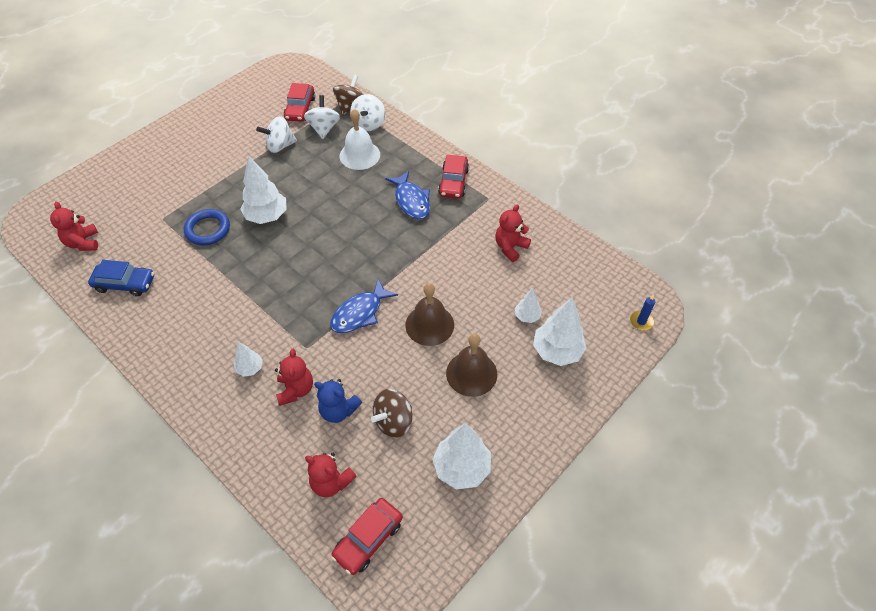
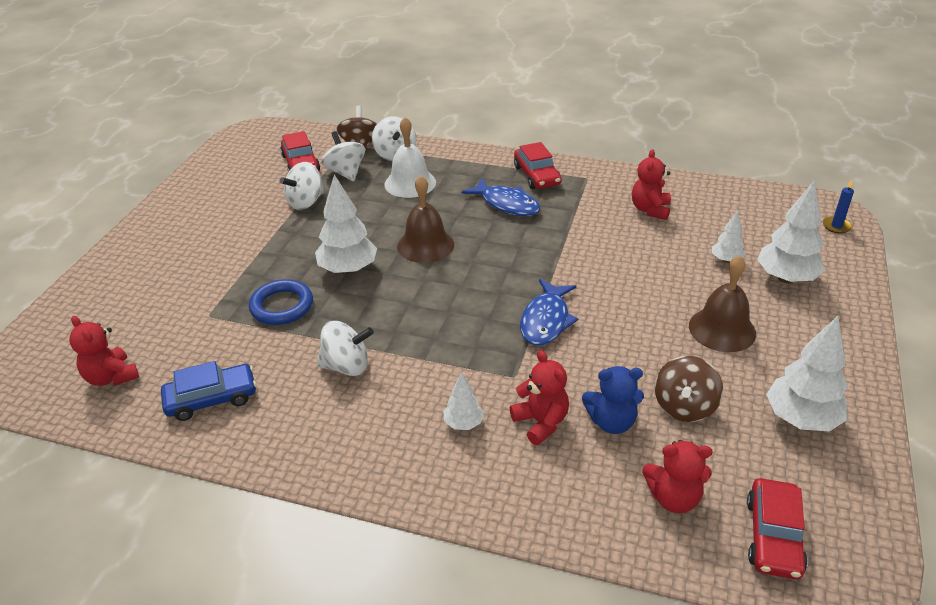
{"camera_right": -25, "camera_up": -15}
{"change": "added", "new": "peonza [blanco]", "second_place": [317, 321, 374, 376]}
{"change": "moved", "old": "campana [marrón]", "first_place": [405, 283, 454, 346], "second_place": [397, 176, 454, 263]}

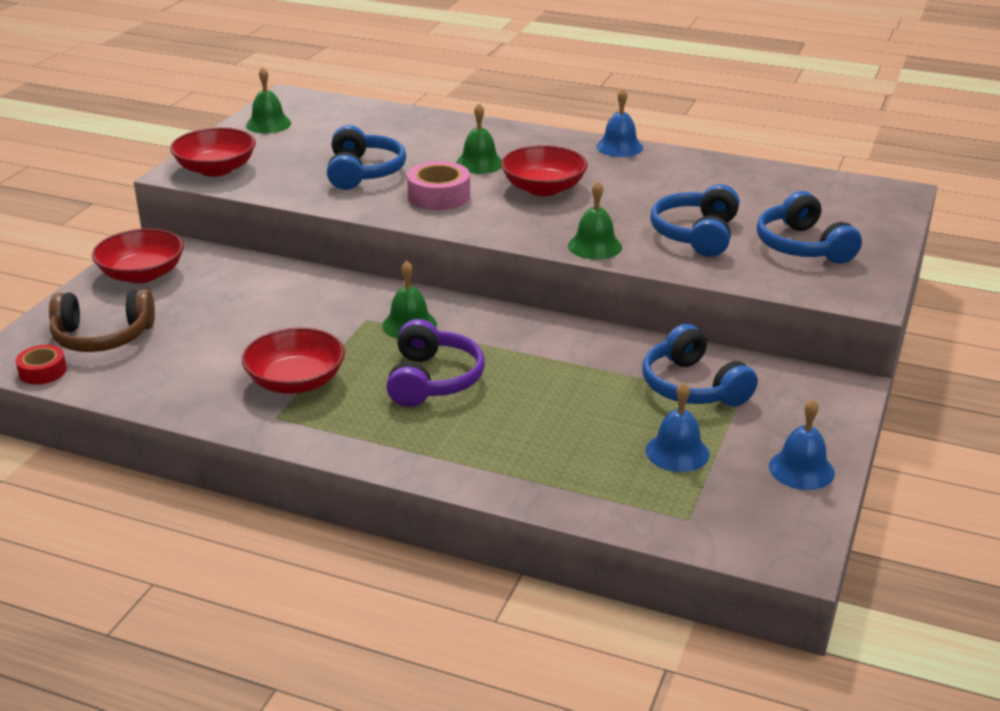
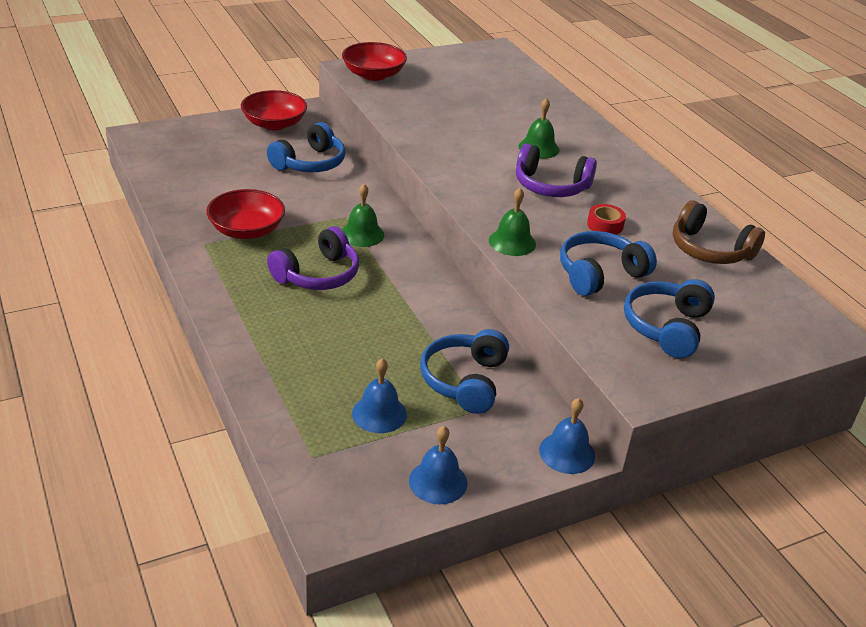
{"camera_right": 40, "camera_up": 5}
{"change": "removed", "old": "campana [verde]", "first_place": [246, 67, 291, 134]}
{"change": "removed", "old": "cinta adhesiva [rosa]", "first_place": [407, 161, 470, 210]}
{"change": "moved", "old": "cinta adhesiva [rojo]", "first_place": [16, 345, 67, 385], "second_place": [587, 204, 626, 235]}
{"change": "moved", "old": "auriculares [marrón]", "first_place": [49, 289, 155, 352], "second_place": [673, 200, 765, 264]}
{"change": "moved", "old": "auriculares [azul]", "first_place": [327, 125, 406, 190], "second_place": [267, 122, 345, 172]}
{"change": "moved", "old": "campana [azul]", "first_place": [596, 88, 643, 157], "second_place": [539, 398, 595, 474]}
{"change": "replaced", "old": "cuenco [rojo]", "new": "auriculares [morado]", "first_place": [501, 145, 588, 196], "second_place": [516, 143, 597, 197]}

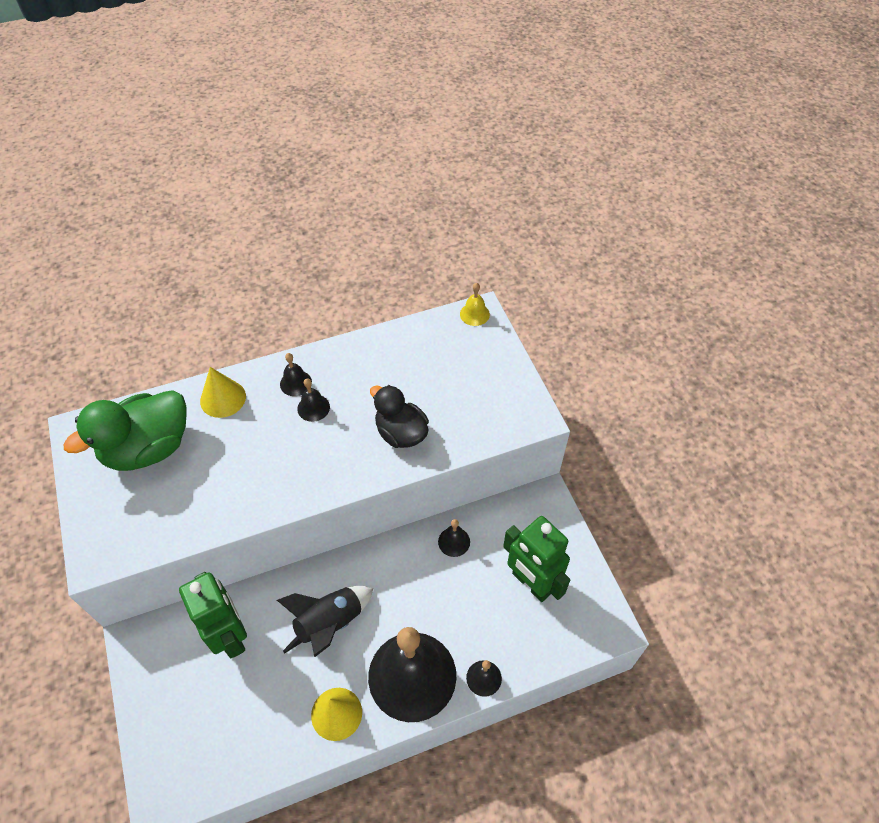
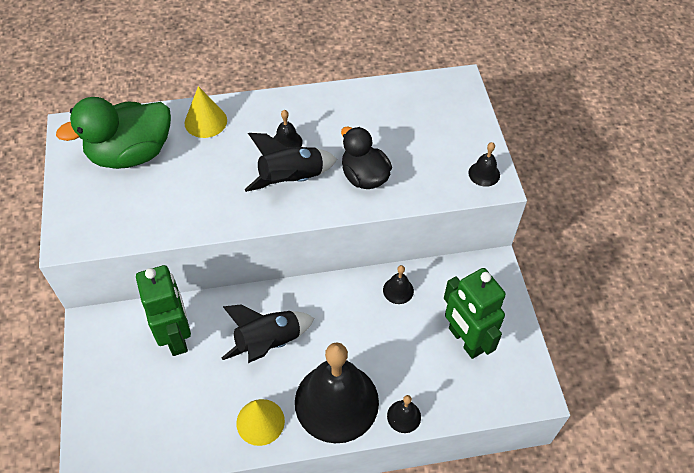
{"camera_right": 10, "camera_up": 0}
{"change": "removed", "old": "campana [amarillo]", "first_place": [460, 283, 490, 326]}
{"change": "added", "new": "cohete [negro]", "second_place": [244, 133, 337, 192]}
{"change": "moved", "old": "campana [negro]", "first_place": [280, 353, 312, 396], "second_place": [468, 142, 500, 187]}

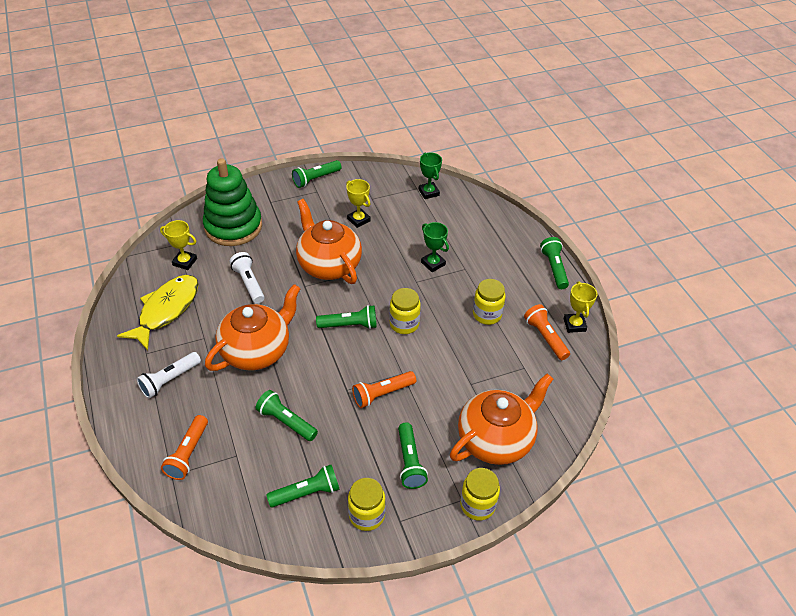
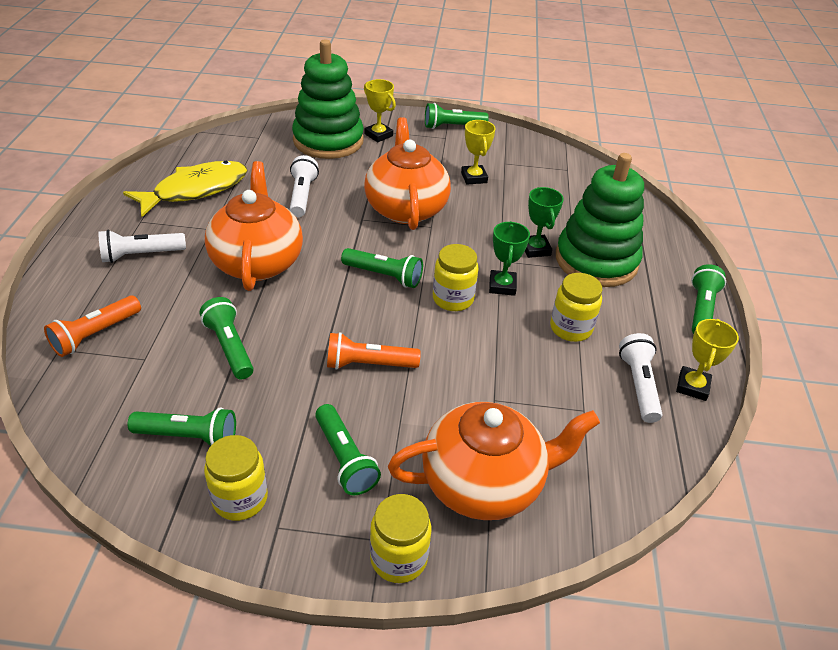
{"camera_right": 25, "camera_up": -5}
{"change": "added", "new": "juguete apilable [verde]", "second_place": [556, 153, 644, 287]}
{"change": "moved", "old": "trofeo [amarillo]", "first_place": [160, 220, 197, 270], "second_place": [364, 79, 396, 142]}
{"change": "moved", "old": "trofeo [verde]", "first_place": [419, 152, 442, 199], "second_place": [489, 221, 530, 296]}
{"change": "recoloured", "old": "lámpara de mano [naranja]", "new": "lámpara de mano [blanco]", "first_place": [524, 304, 570, 360], "second_place": [619, 333, 662, 423]}
{"change": "turned", "old": "tetera [naranja]", "first_place": [205, 284, 301, 371], "second_place": [205, 161, 303, 291], "degrees": -75}
{"change": "turned", "old": "lámpara de mano [verde]", "first_place": [398, 422, 428, 489], "second_place": [315, 404, 381, 495], "degrees": -45}

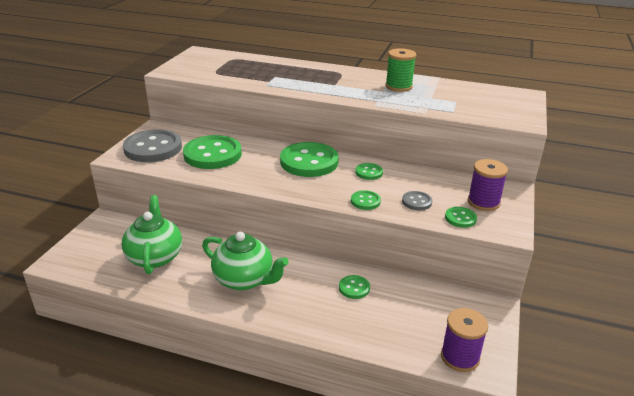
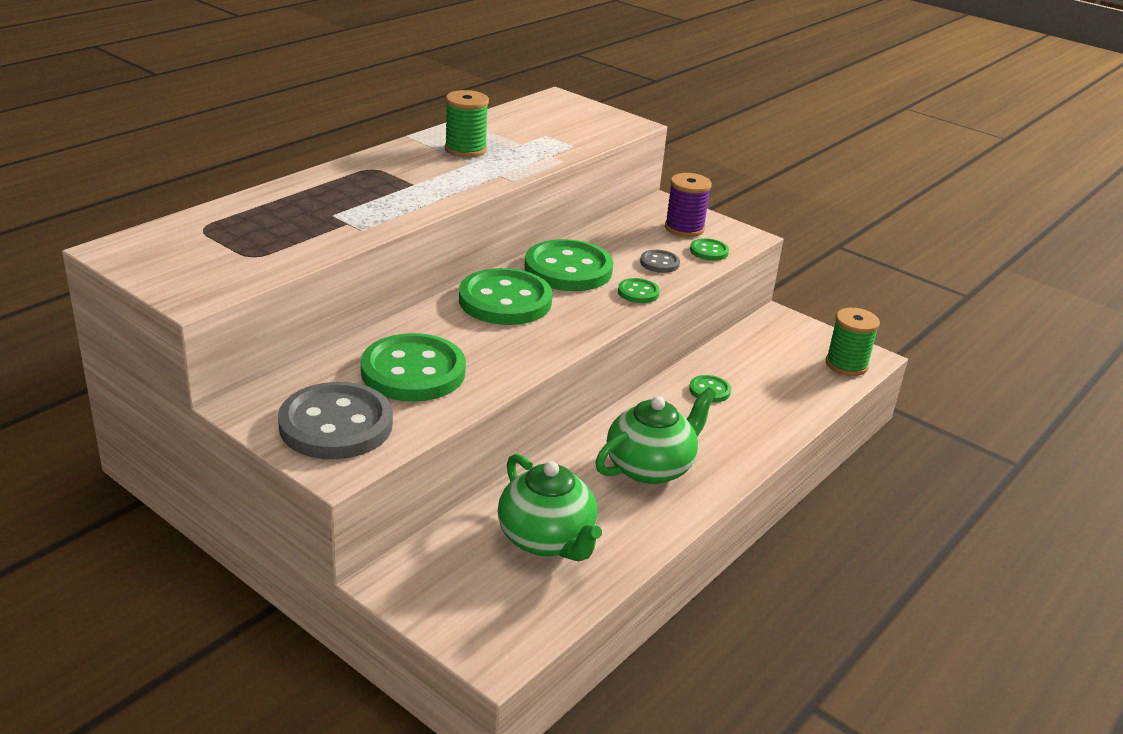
{"camera_right": -70, "camera_up": 0}
{"change": "recoloured", "old": "carrete [morado]", "new": "carrete [verde]", "first_place": [441, 308, 488, 372], "second_place": [826, 308, 880, 376]}
{"change": "turned", "old": "tetera [verde]", "first_place": [122, 195, 182, 274], "second_place": [498, 454, 602, 561], "degrees": -135}
{"change": "resized", "old": "botón [verde]", "first_place": [355, 163, 383, 180], "second_place": [525, 239, 613, 291], "factor": 2.18}

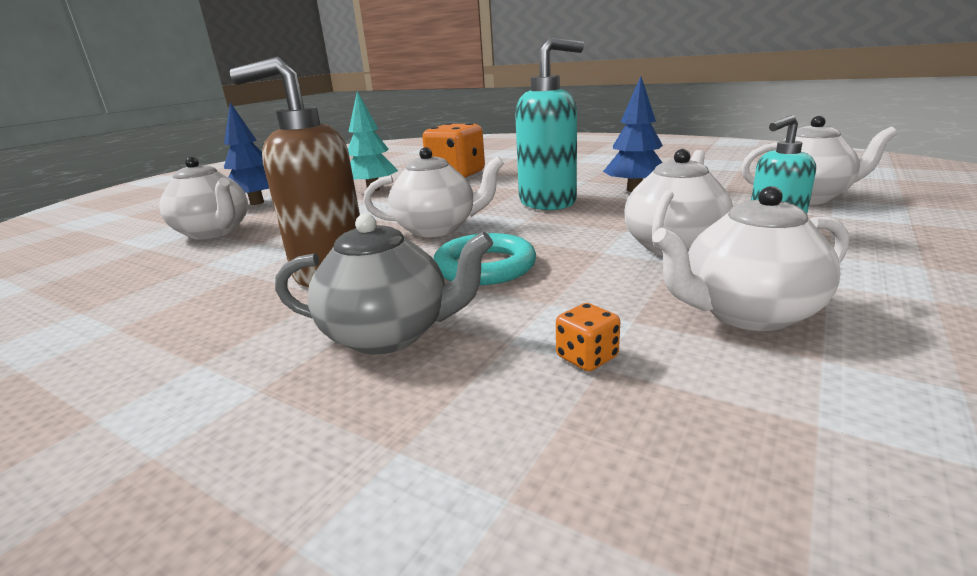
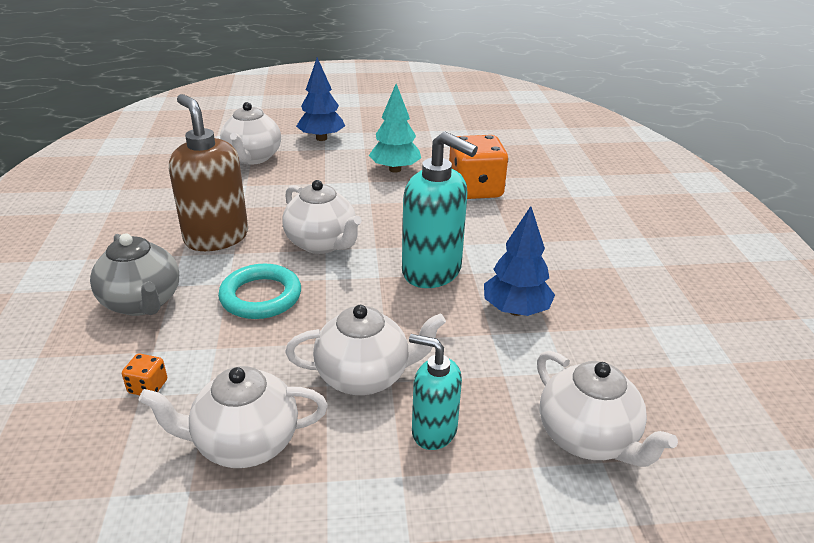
{"camera_right": 50, "camera_up": 10}
{"change": "turned", "old": "tetera [blanco]", "first_place": [652, 186, 849, 331], "second_place": [139, 366, 328, 468], "degrees": -45}

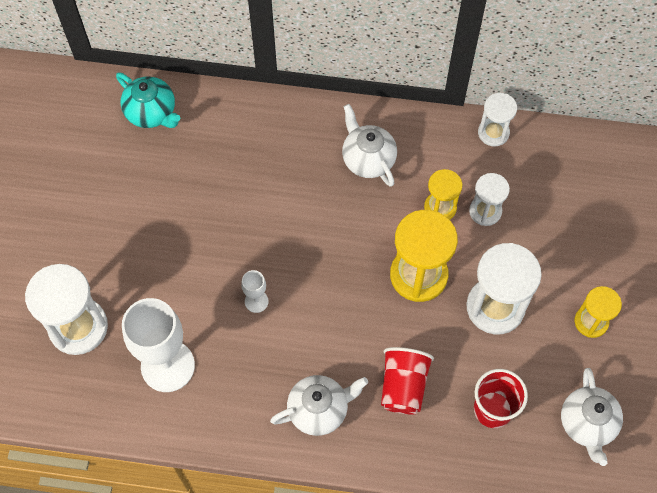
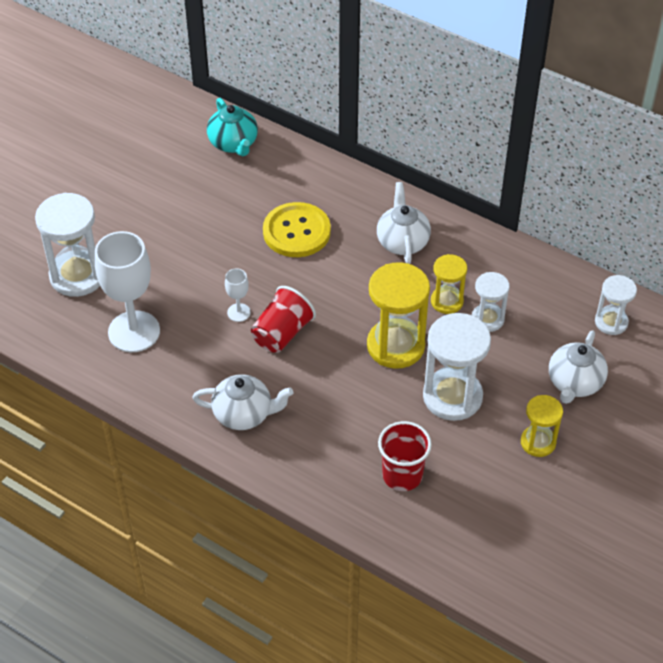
{"camera_right": 25, "camera_up": -15}
{"change": "added", "new": "botón [amarillo]", "second_place": [263, 202, 331, 257]}
{"change": "moved", "old": "vaso [rojo]", "first_place": [381, 347, 434, 415], "second_place": [251, 286, 316, 353]}
{"change": "moved", "old": "reloj de arena [blanco]", "first_place": [478, 93, 517, 147], "second_place": [595, 275, 637, 335]}
{"change": "moved", "old": "tetera [blanco]", "first_place": [561, 368, 623, 466], "second_place": [549, 330, 608, 404]}

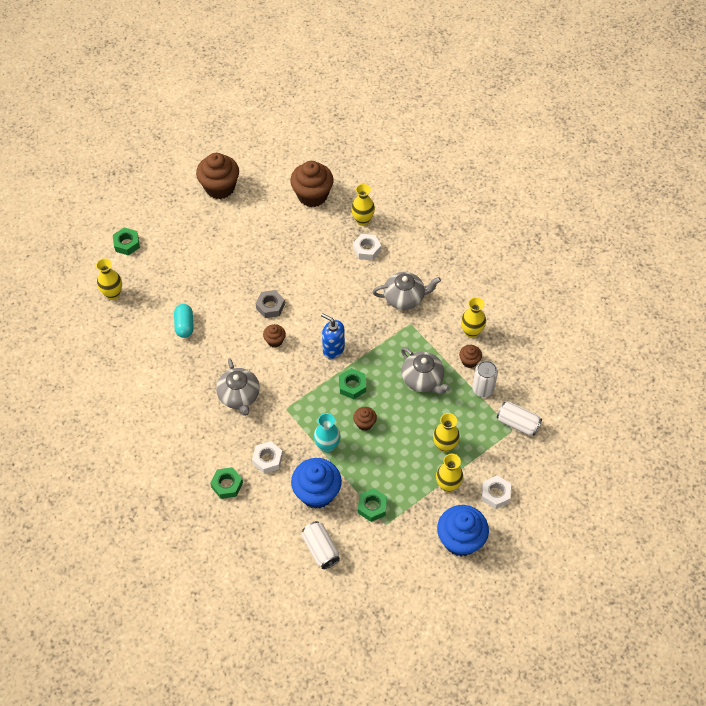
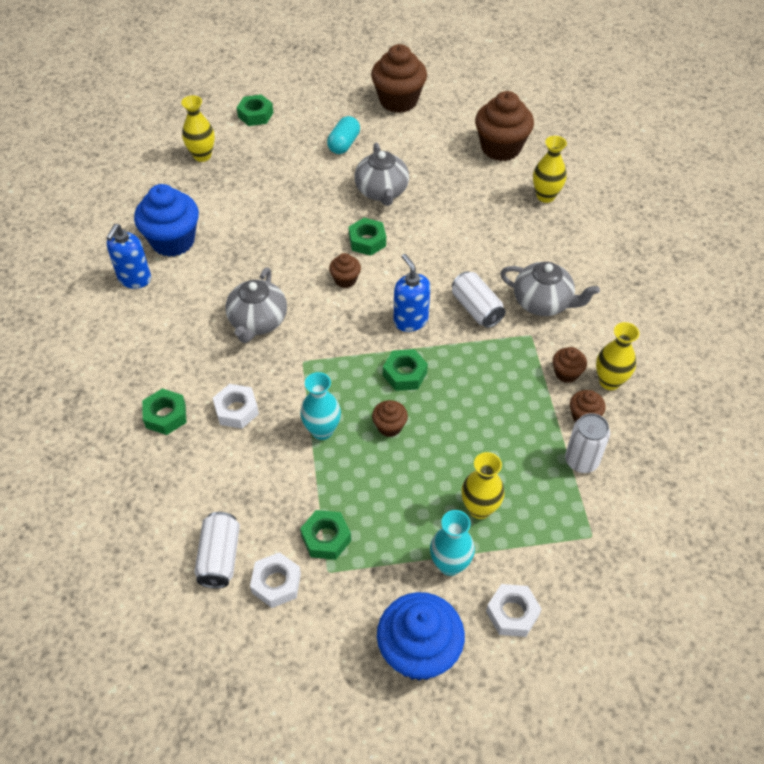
{"camera_right": 30, "camera_up": -5}
{"change": "added", "new": "dispensador de jabón [azul]", "second_place": [106, 224, 151, 289]}
{"change": "added", "new": "magdalena [marrón]", "second_place": [553, 347, 587, 383]}
{"change": "moved", "old": "cápsula [turquesa]", "first_place": [174, 304, 194, 338], "second_place": [327, 116, 360, 154]}
{"change": "moved", "old": "magdalena [azul]", "first_place": [291, 458, 342, 509], "second_place": [134, 184, 199, 257]}
{"change": "moved", "old": "tuerca [blanco]", "first_place": [353, 234, 381, 260], "second_place": [250, 552, 301, 608]}
{"change": "moved", "old": "tetera [gris]", "first_place": [401, 347, 450, 394], "second_place": [355, 143, 409, 206]}
{"change": "moved", "old": "lata [blanco]", "first_place": [497, 401, 542, 436], "second_place": [452, 271, 505, 328]}
{"change": "recoloured", "old": "tuerca [gris]", "new": "tuerca [verde]", "first_place": [256, 290, 285, 318], "second_place": [349, 218, 386, 256]}
{"change": "recoloured", "old": "florero [amarillo]", "new": "florero [turquesa]", "first_place": [436, 454, 463, 492], "second_place": [430, 510, 475, 576]}

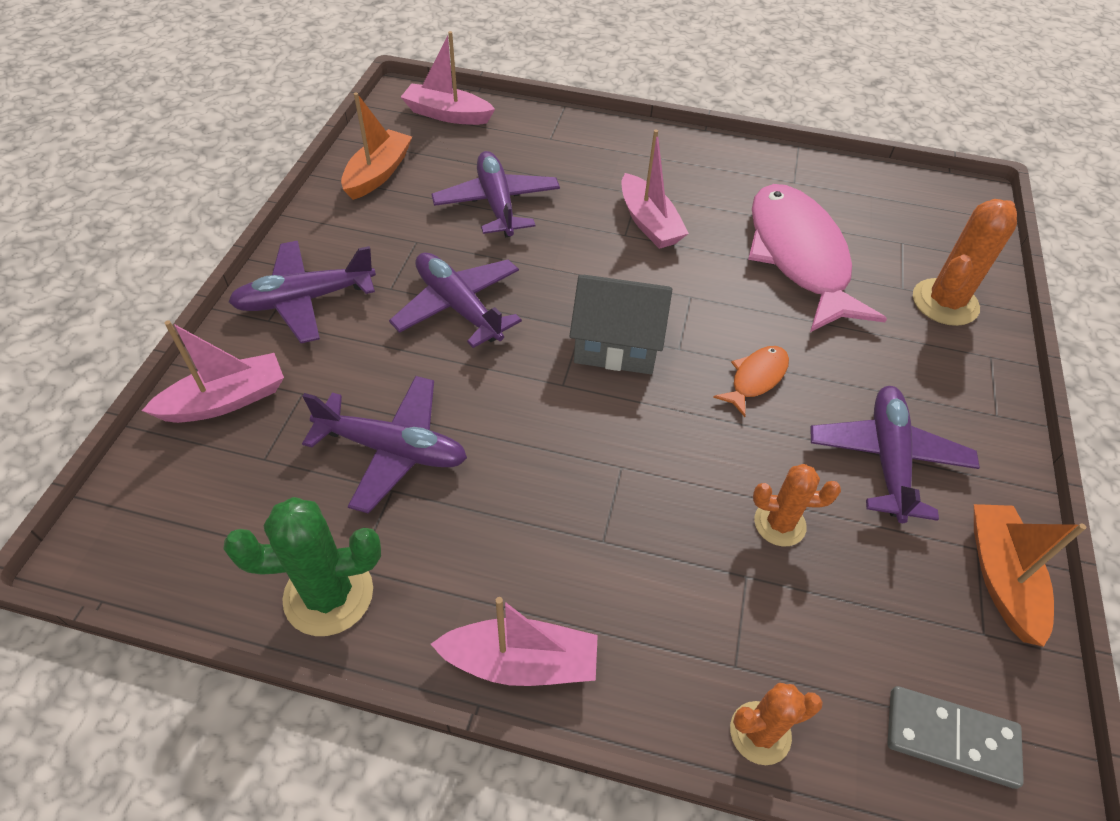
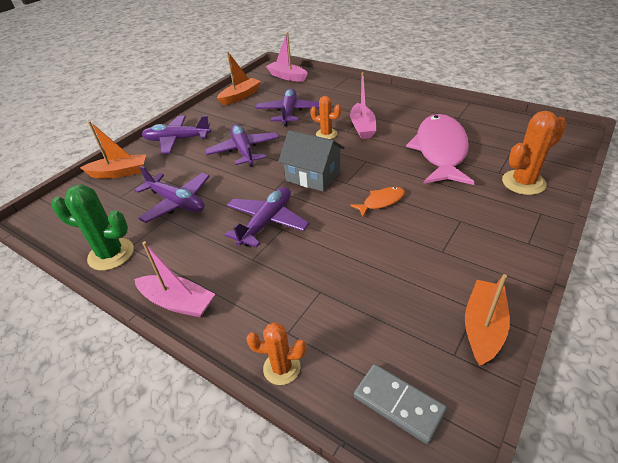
{"camera_right": 25, "camera_up": -10}
{"change": "moved", "old": "cactus [naranja]", "first_place": [753, 464, 841, 546], "second_place": [310, 96, 341, 139]}
{"change": "moved", "old": "avión [morado]", "first_place": [810, 386, 980, 523], "second_place": [225, 187, 310, 248]}
{"change": "recoloured", "old": "barco [rosa]", "new": "barco [naranja]", "first_place": [142, 320, 284, 423], "second_place": [80, 121, 146, 179]}

